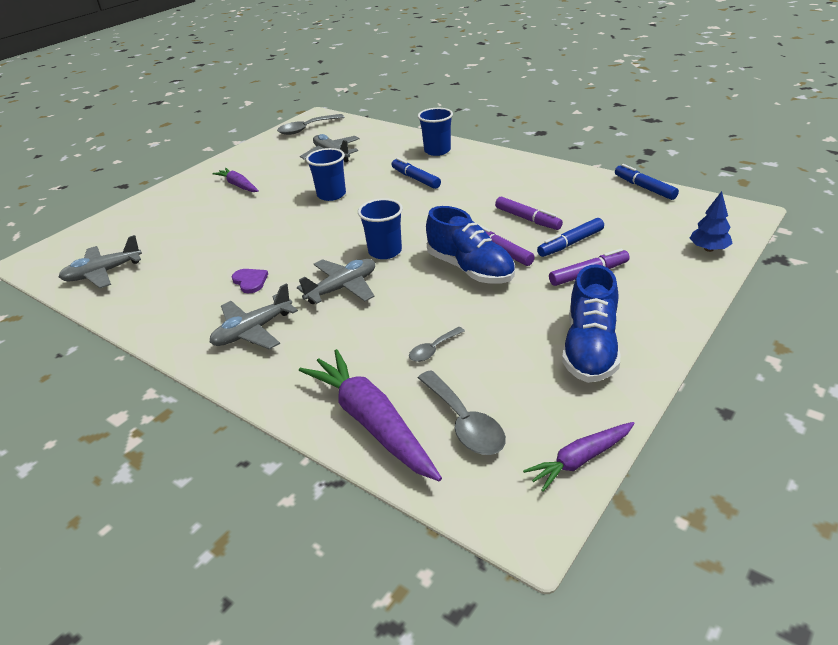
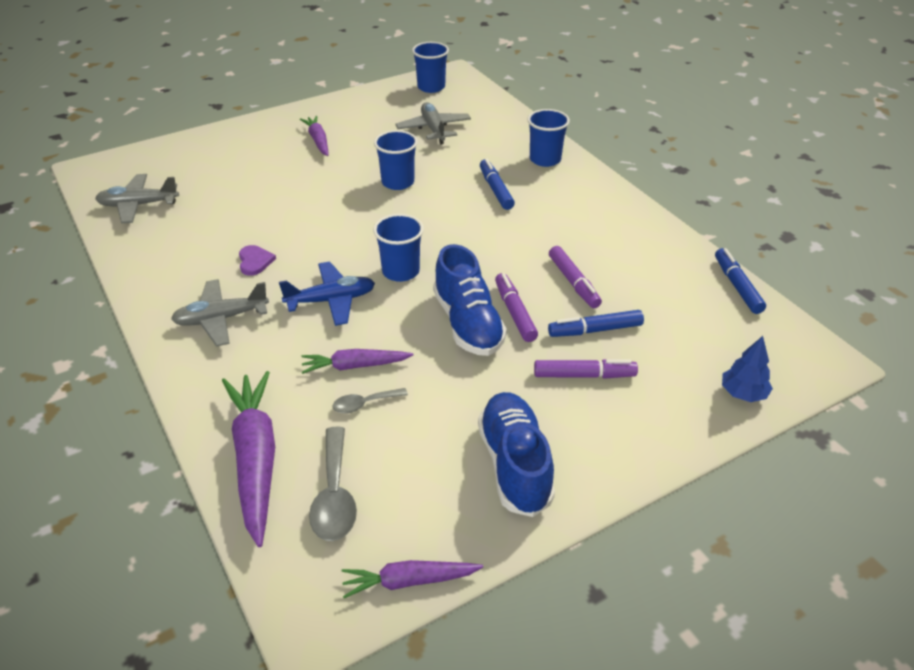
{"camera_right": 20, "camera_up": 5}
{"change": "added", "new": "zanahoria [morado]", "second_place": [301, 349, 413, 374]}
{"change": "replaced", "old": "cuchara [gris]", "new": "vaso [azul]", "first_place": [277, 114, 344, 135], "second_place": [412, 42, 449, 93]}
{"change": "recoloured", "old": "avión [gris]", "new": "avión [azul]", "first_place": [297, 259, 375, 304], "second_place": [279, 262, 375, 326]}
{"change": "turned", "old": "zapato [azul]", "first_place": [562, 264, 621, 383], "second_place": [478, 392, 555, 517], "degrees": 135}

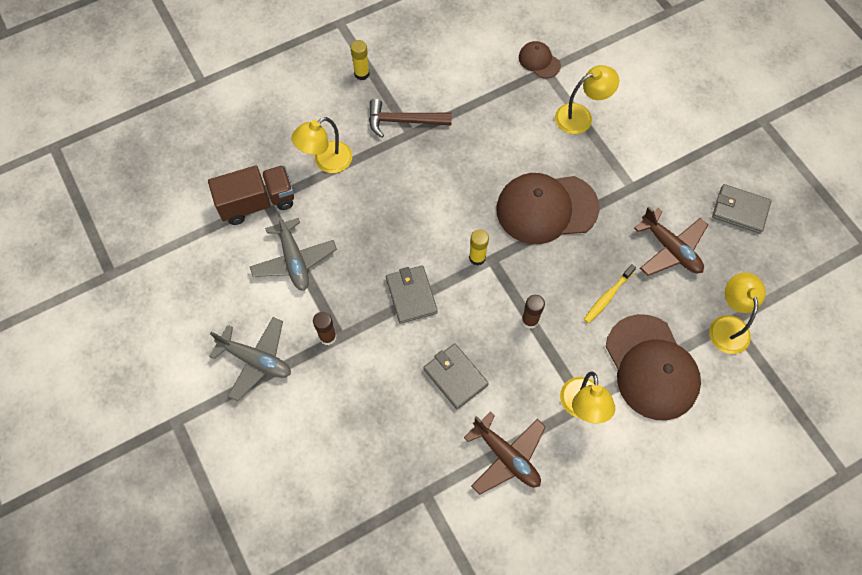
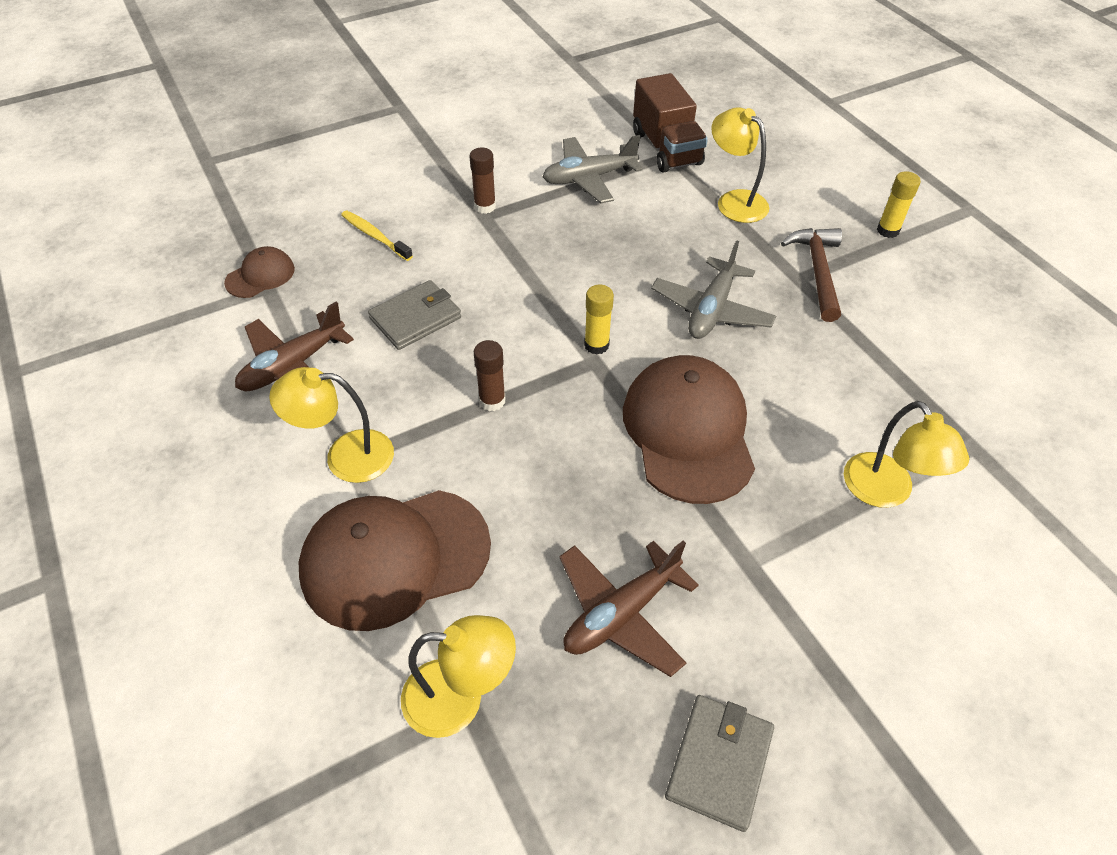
{"camera_right": 90, "camera_up": -15}
{"change": "removed", "old": "cartera [gris]", "first_place": [386, 265, 438, 324]}
{"change": "moved", "old": "avión [gris]", "first_place": [209, 317, 291, 401], "second_place": [651, 240, 776, 339]}
{"change": "moved", "old": "gorra [marrón]", "first_place": [519, 41, 561, 79], "second_place": [224, 246, 295, 298]}
{"change": "moved", "old": "cepillo de dientes [amarillo]", "first_place": [584, 264, 636, 323], "second_place": [341, 210, 413, 261]}

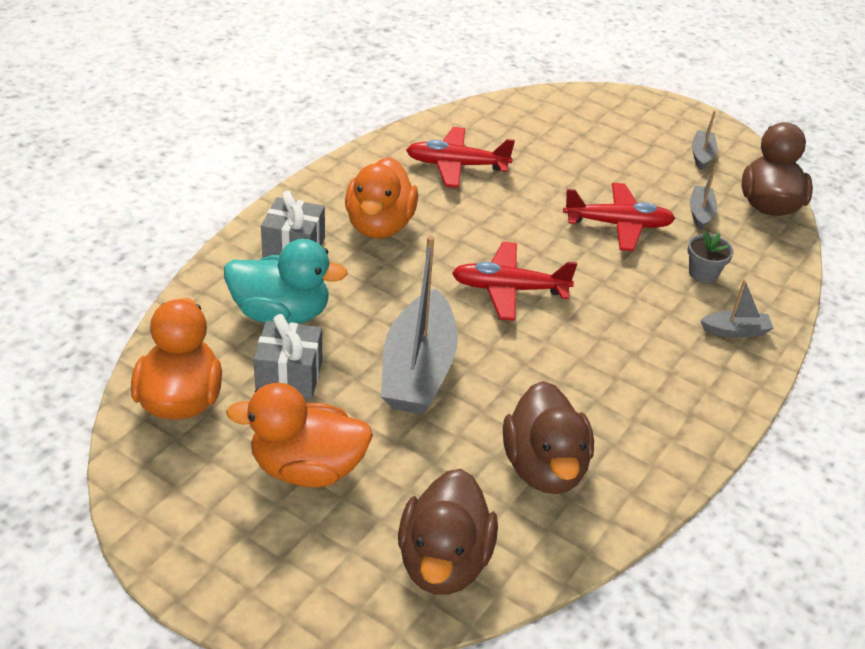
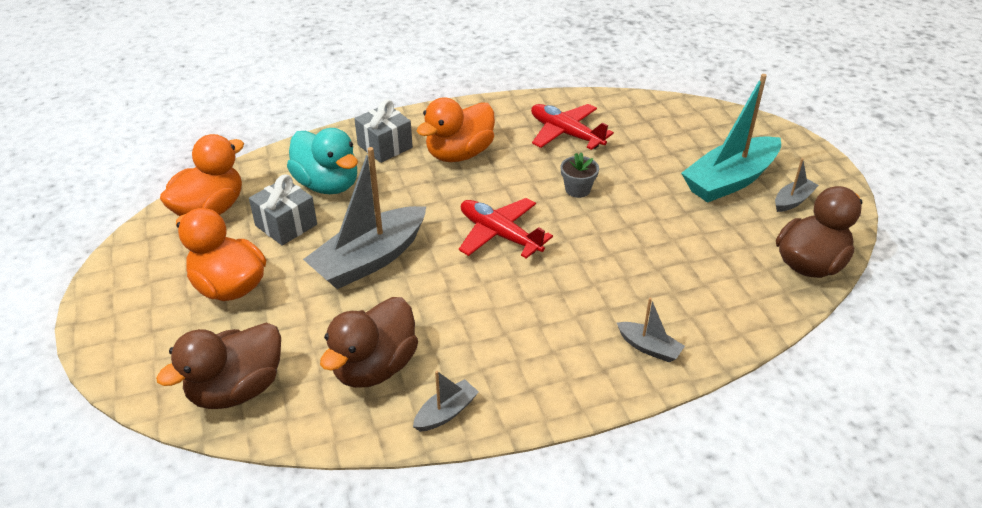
{"camera_right": 40, "camera_up": 0}
{"change": "removed", "old": "avión [rojo]", "first_place": [563, 183, 676, 251]}
{"change": "added", "new": "barco [turquesa]", "second_place": [681, 74, 781, 203]}
{"change": "moved", "old": "maceta [gris]", "first_place": [688, 231, 734, 283], "second_place": [561, 153, 599, 198]}
{"change": "moved", "old": "barco [gris]", "first_place": [690, 167, 717, 230], "second_place": [413, 371, 479, 432]}

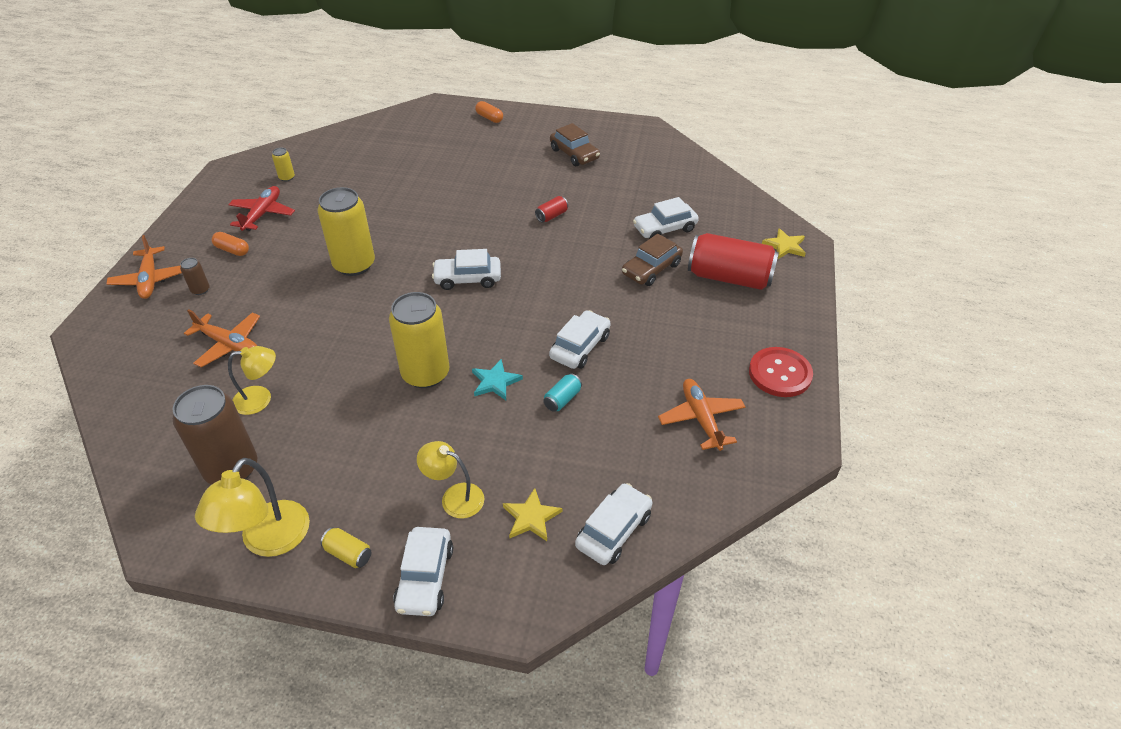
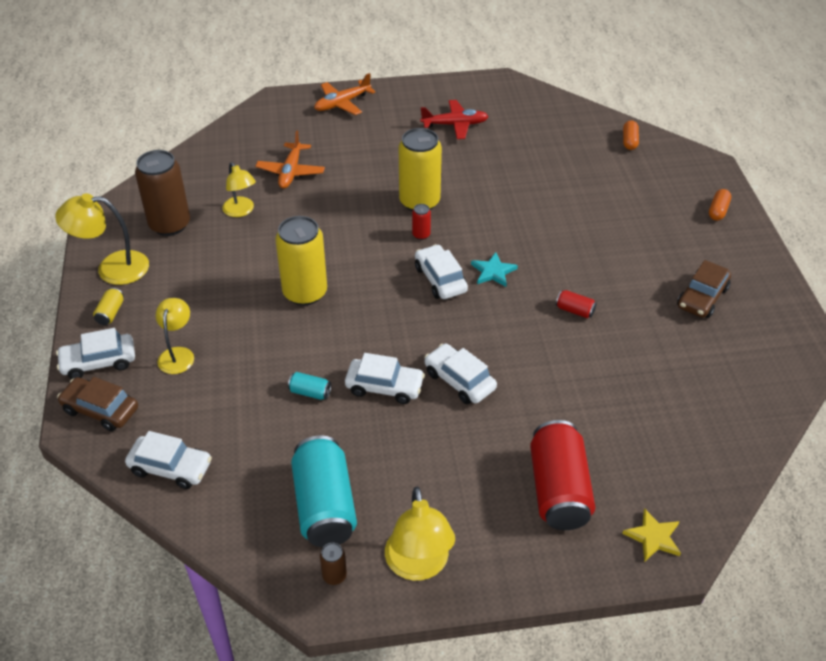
{"camera_right": 70, "camera_up": 0}
{"change": "removed", "old": "lata [amarillo]", "first_place": [272, 148, 295, 181]}
{"change": "removed", "old": "estrella [amarillo]", "first_place": [503, 488, 562, 541]}
{"change": "added", "new": "lata [rojo]", "second_place": [412, 204, 431, 240]}
{"change": "moved", "old": "lata [marrón]", "first_place": [180, 258, 209, 295], "second_place": [320, 543, 347, 585]}
{"change": "moved", "old": "cápsula [naranja]", "first_place": [212, 232, 249, 256], "second_place": [623, 120, 639, 150]}
{"change": "moved", "old": "estrella [turquesa]", "first_place": [472, 359, 523, 400], "second_place": [471, 252, 518, 287]}
{"change": "moved", "old": "coche [marrón]", "first_place": [622, 234, 683, 286], "second_place": [57, 377, 138, 431]}
{"change": "moved", "old": "coche [blanco]", "first_place": [633, 197, 699, 239], "second_place": [424, 343, 497, 404]}
{"change": "replaced", "old": "avión [naranja]", "new": "lata [turquesa]", "first_place": [658, 379, 745, 451], "second_place": [291, 436, 357, 547]}
{"change": "replaced", "old": "botón [rojo]", "new": "lámpara [amarillo]", "first_place": [749, 347, 813, 397], "second_place": [385, 487, 455, 581]}

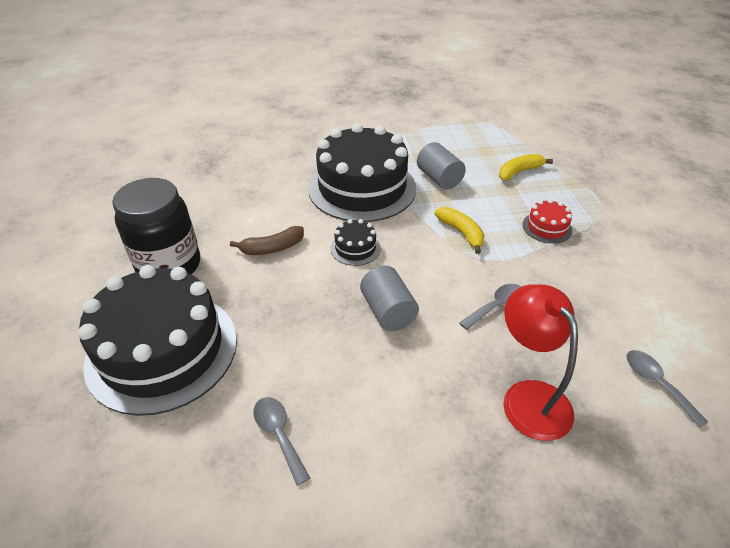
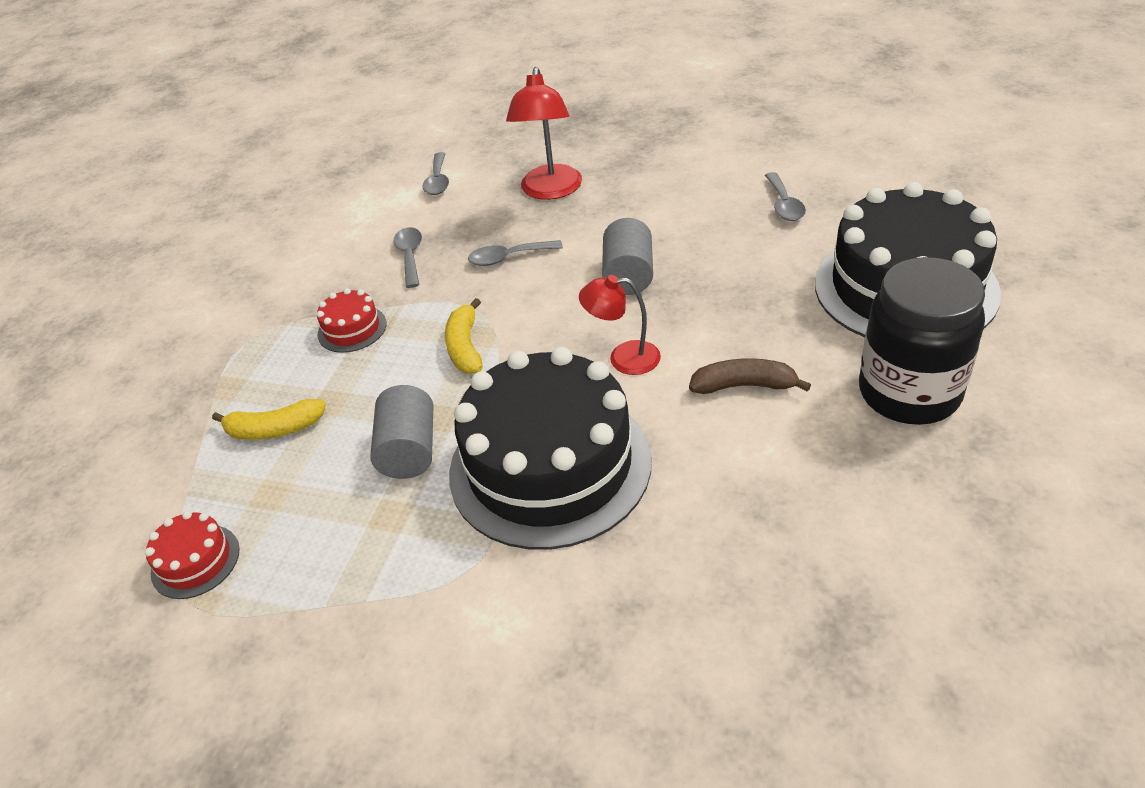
{"camera_right": -150, "camera_up": 0}
{"change": "added", "new": "tarta [rojo]", "second_place": [145, 511, 240, 599]}
{"change": "added", "new": "cuchara [gris]", "second_place": [393, 227, 422, 288]}
{"change": "replaced", "old": "tarta [negro]", "new": "lámpara [rojo]", "first_place": [330, 219, 381, 266], "second_place": [579, 275, 661, 375]}

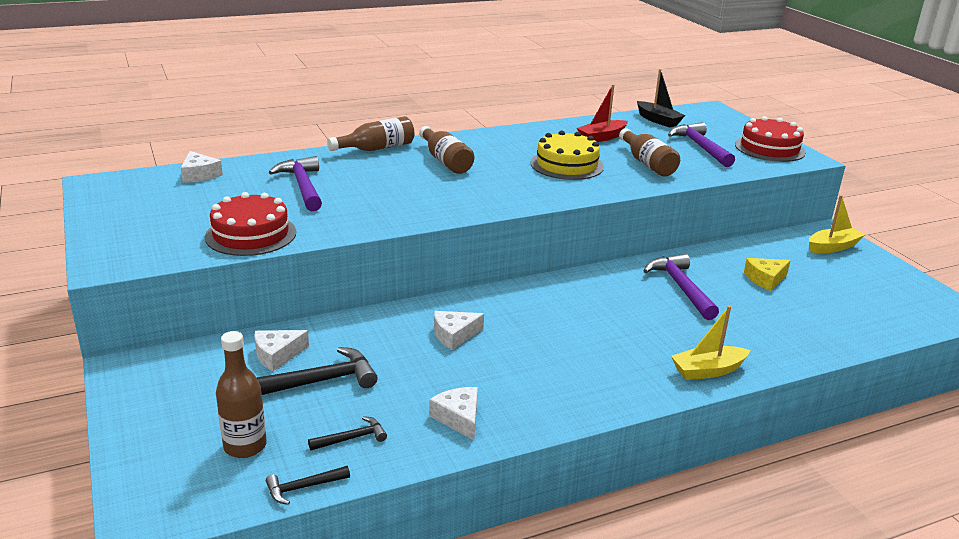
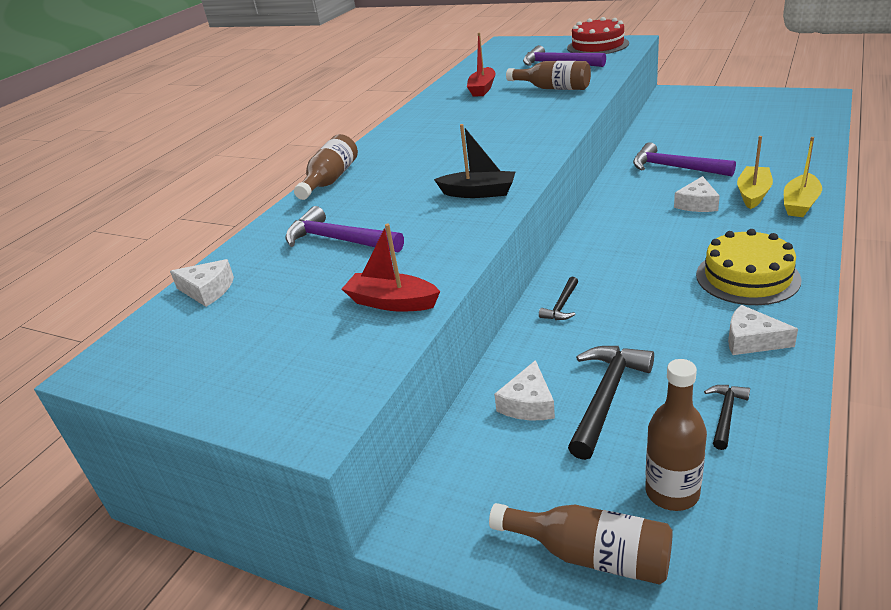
{"camera_right": -35, "camera_up": 5}
{"change": "removed", "old": "queso [amarillo]", "first_place": [744, 258, 791, 291]}
{"change": "moved", "old": "martillo [negro]", "first_place": [266, 466, 350, 505], "second_place": [539, 277, 578, 320]}
{"change": "moved", "old": "botella [marrón]", "first_place": [419, 126, 474, 174], "second_place": [489, 503, 673, 585]}
{"change": "moved", "old": "queso [blanco]", "first_place": [434, 311, 484, 350], "second_place": [674, 176, 720, 212]}
{"change": "moved", "old": "tarta [amarillo]", "first_place": [531, 130, 604, 180], "second_place": [696, 229, 802, 305]}
{"change": "moved", "old": "barco [negro]", "first_place": [637, 69, 685, 128], "second_place": [434, 124, 515, 198]}
{"change": "moved", "old": "barco [amarillo]", "first_place": [809, 195, 865, 253], "second_place": [737, 136, 773, 209]}
{"change": "replaced", "old": "tarta [rojo]", "new": "barco [rojo]", "first_place": [205, 192, 296, 256], "second_place": [342, 224, 440, 312]}

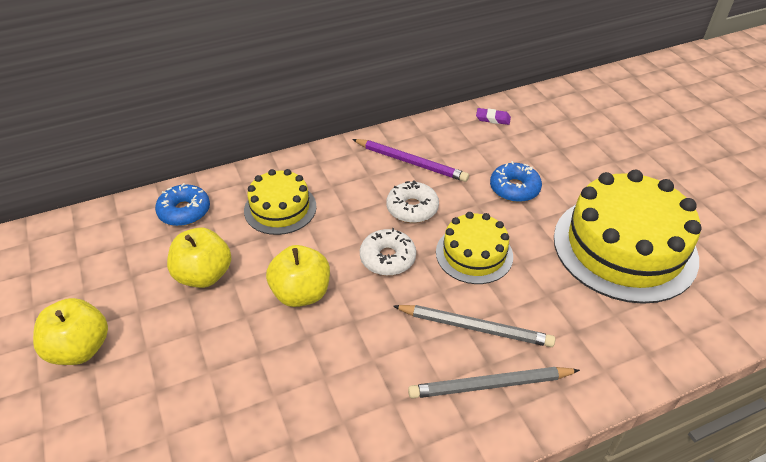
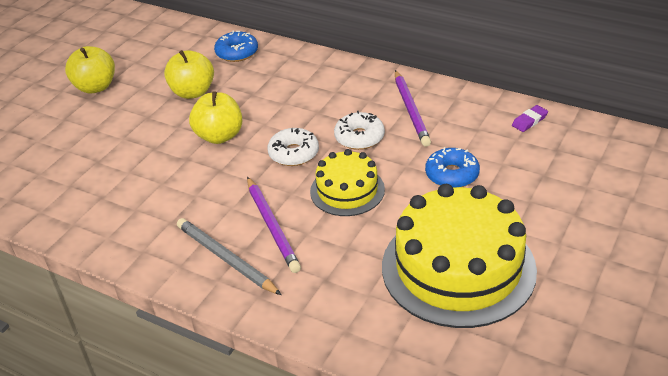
{"camera_right": 55, "camera_up": -5}
{"change": "removed", "old": "tarta [amarillo]", "first_place": [244, 169, 317, 235]}
{"change": "recoloured", "old": "lápiz [gris]", "new": "lápiz [morado]", "first_place": [393, 305, 555, 347], "second_place": [247, 177, 301, 273]}
{"change": "turned", "old": "goma de borrar [morado]", "first_place": [476, 108, 511, 125], "second_place": [512, 105, 548, 132], "degrees": 75}

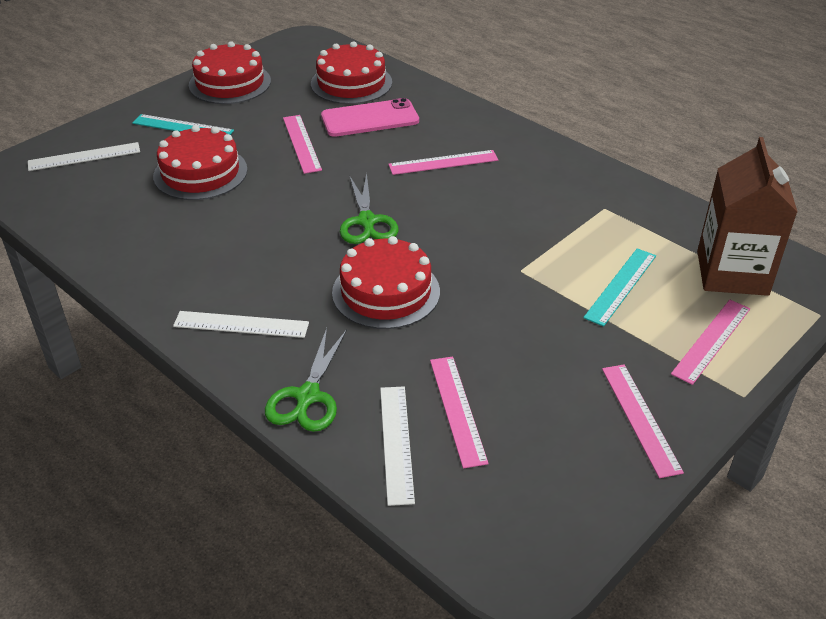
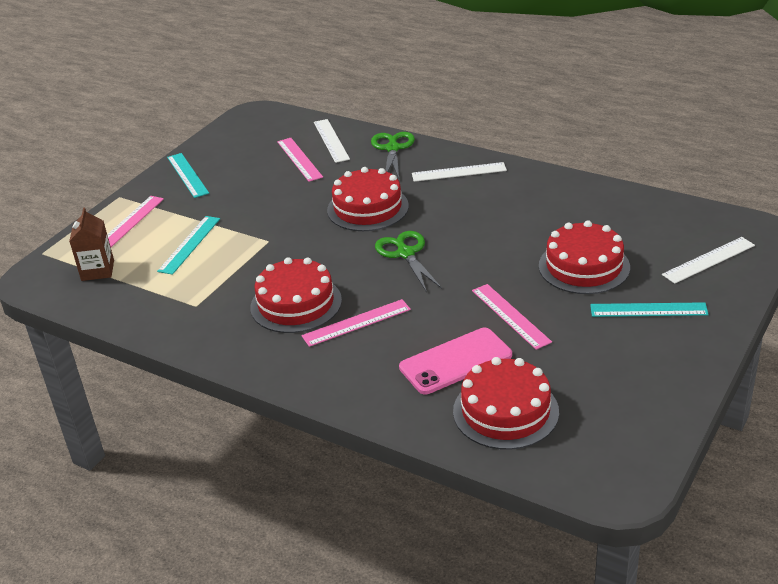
{"camera_right": 170, "camera_up": -5}
{"change": "moved", "old": "tarta [rojo]", "first_place": [189, 41, 271, 104], "second_place": [250, 257, 342, 333]}
{"change": "recoloured", "old": "regla [rosa]", "new": "regla [turquesa]", "first_place": [602, 365, 684, 478], "second_place": [167, 153, 209, 198]}
{"change": "resized", "old": "cartón de leche [marrón]", "first_place": [697, 137, 797, 296], "second_place": [69, 207, 114, 281], "factor": 0.58}

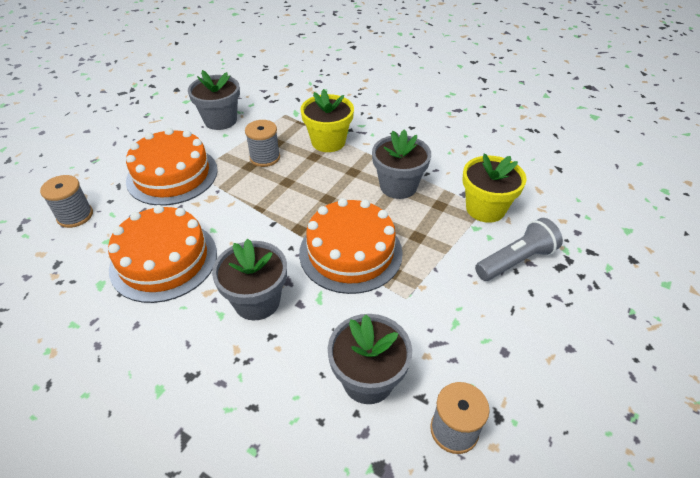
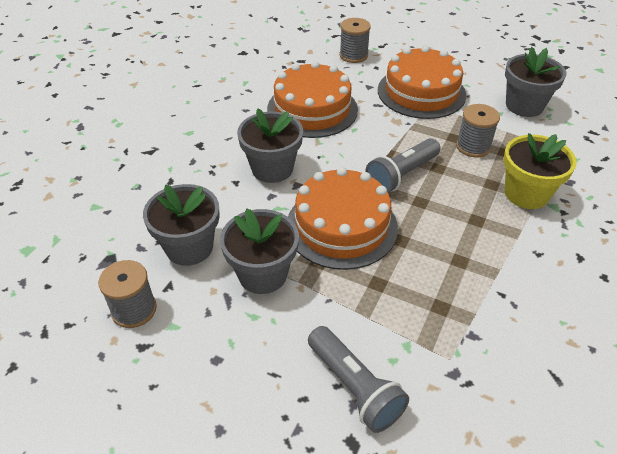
{"camera_right": 85, "camera_up": 0}
{"change": "removed", "old": "maceta [amarillo]", "first_place": [462, 153, 526, 223]}
{"change": "added", "new": "lámpara de mano [gris]", "second_place": [365, 138, 440, 193]}
{"change": "moved", "old": "maceta [gris]", "first_place": [372, 129, 431, 199], "second_place": [220, 208, 299, 294]}

